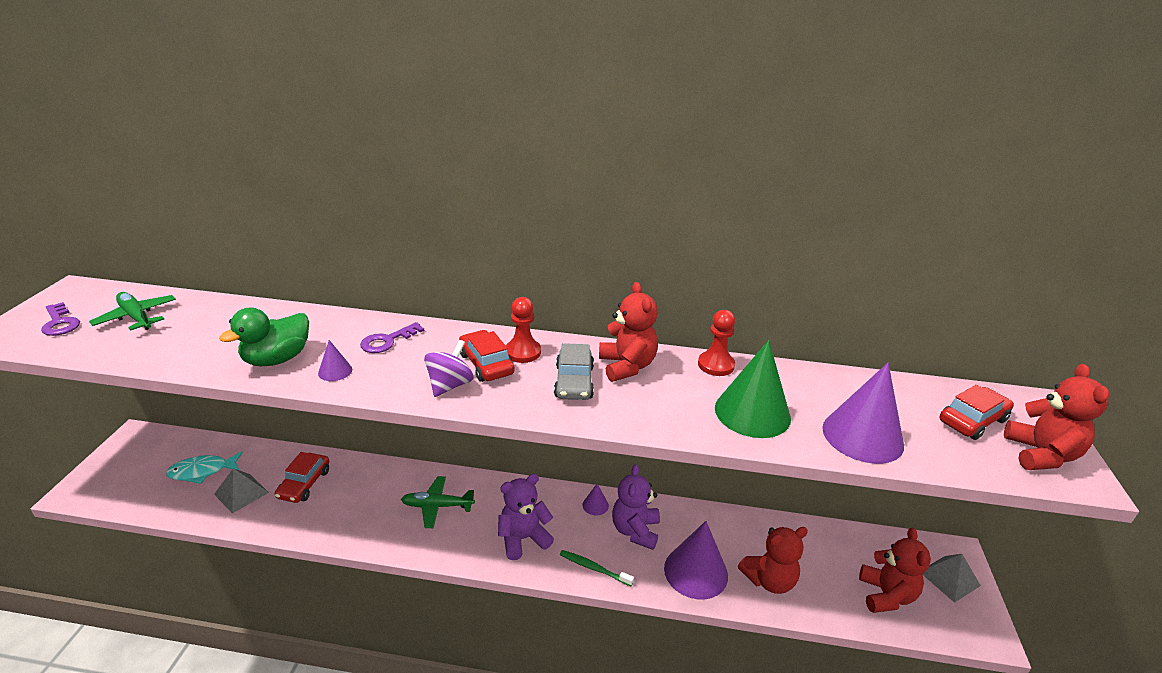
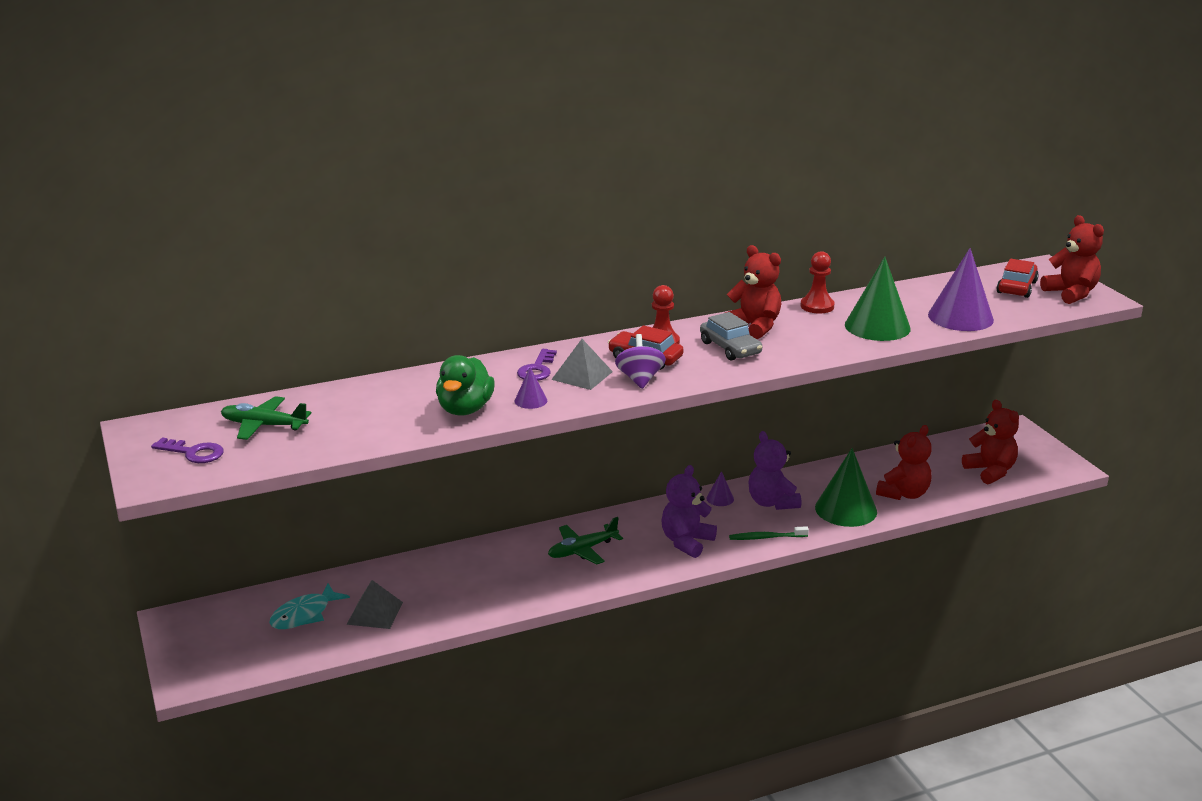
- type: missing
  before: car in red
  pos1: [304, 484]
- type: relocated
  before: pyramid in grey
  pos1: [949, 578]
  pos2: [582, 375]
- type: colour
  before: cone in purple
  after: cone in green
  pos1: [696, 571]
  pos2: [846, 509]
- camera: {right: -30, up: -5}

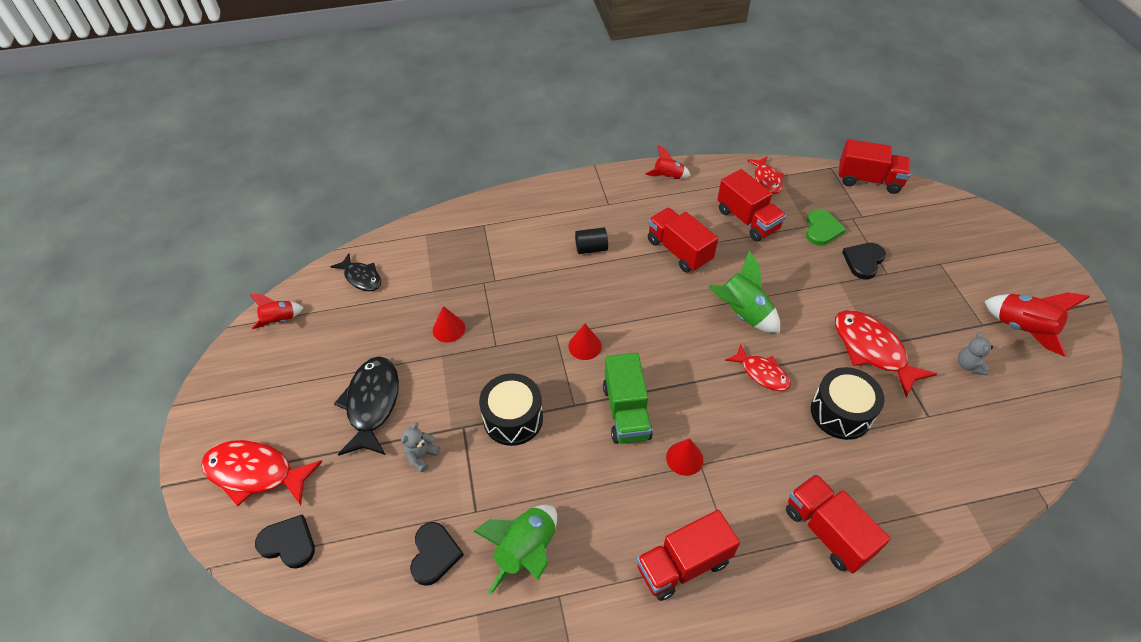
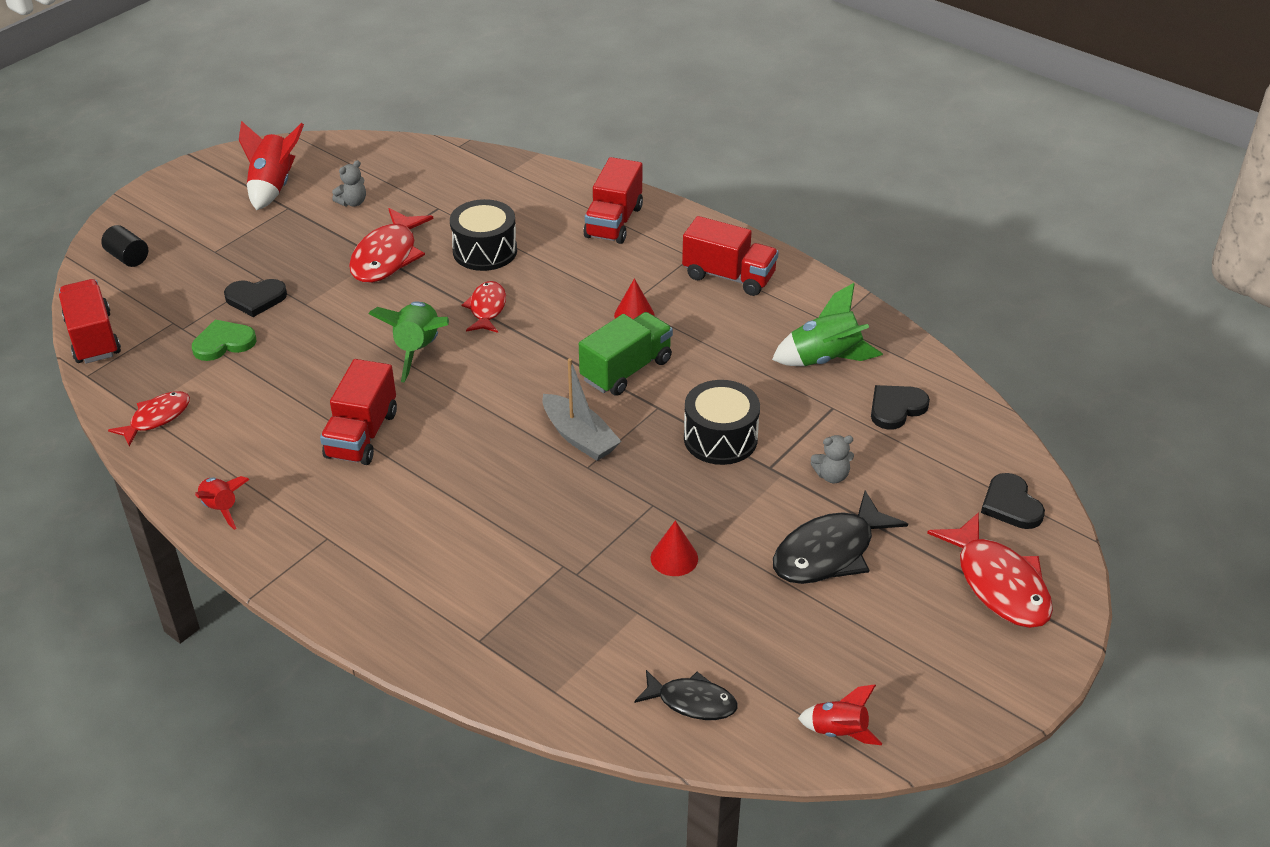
- type: missing
  before: truck in red
  pos1: [747, 220]
- type: relocated
  before: cylinder in black
  pos1: [591, 248]
  pos2: [128, 257]
- type: exchanged
  before: cone in red
  after: boat in grey
  pos1: [585, 346]
  pos2: [579, 437]
- type: spun
  before: fish in black
  pos1: [361, 277]
  pos2: [692, 702]
  turn: 105
- camera: {right: -130, up: -10}

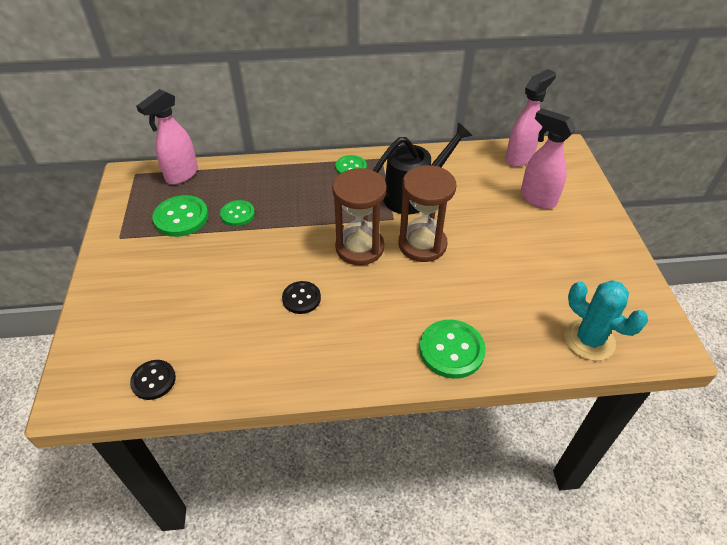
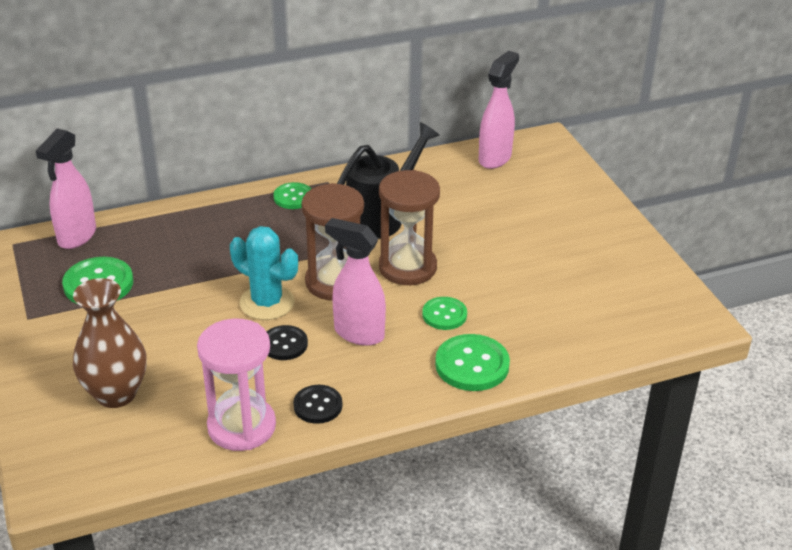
- type: appeared
  after: vase in brown
  pos2: [116, 394]
- type: appeared
  after: hourglass in pink
  pos2: [241, 426]
- type: relocated
  before: button in black
  pos1: [153, 380]
  pos2: [318, 405]
- type: relocated
  before: button in green
  pos1: [237, 214]
  pos2: [444, 315]
- type: relocated
  before: spray bottle in pink
  pos1: [537, 199]
  pos2: [358, 333]
- type: relocated
  before: cactus in turquoise
  pos1: [589, 340]
  pos2: [267, 303]
- camera: {right: -15, up: -10}

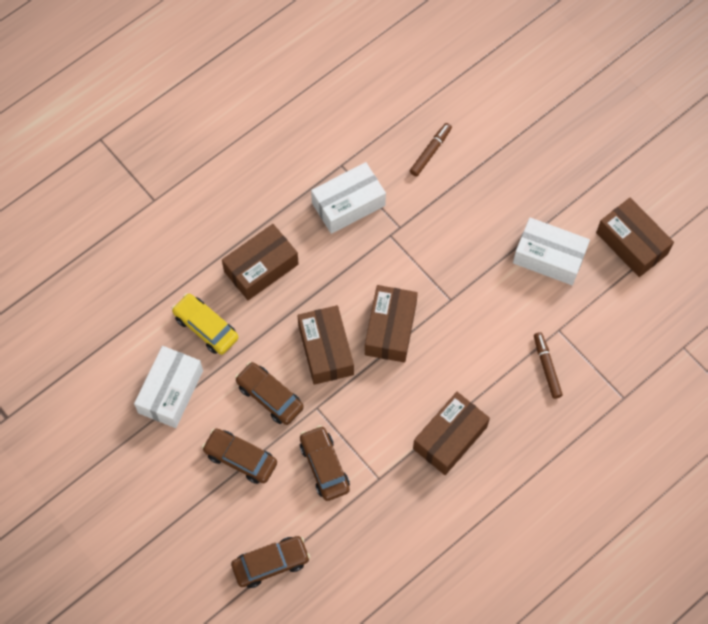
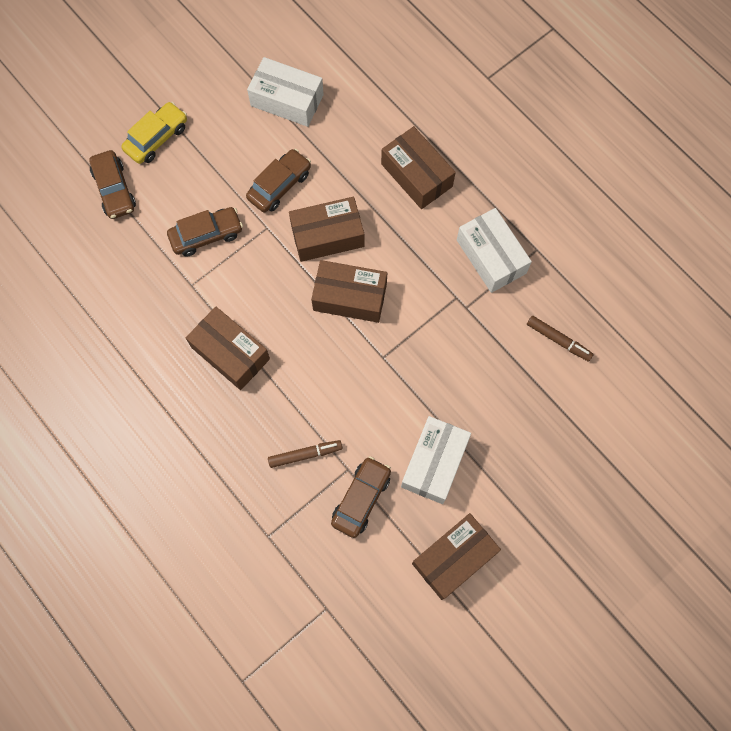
- type: relocated
  before: car in yellow
  pos1: [206, 327]
  pos2: [157, 138]
- type: relocated
  before: car in brown
  pos1: [240, 458]
  pos2: [361, 499]
- camera: {right: 90, up: 5}

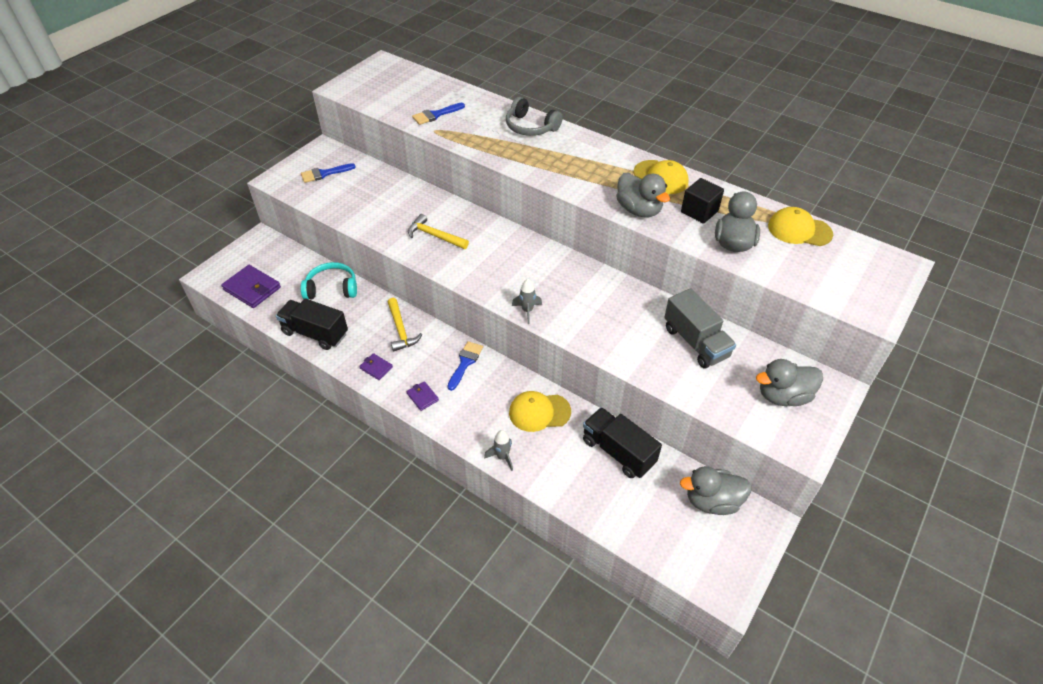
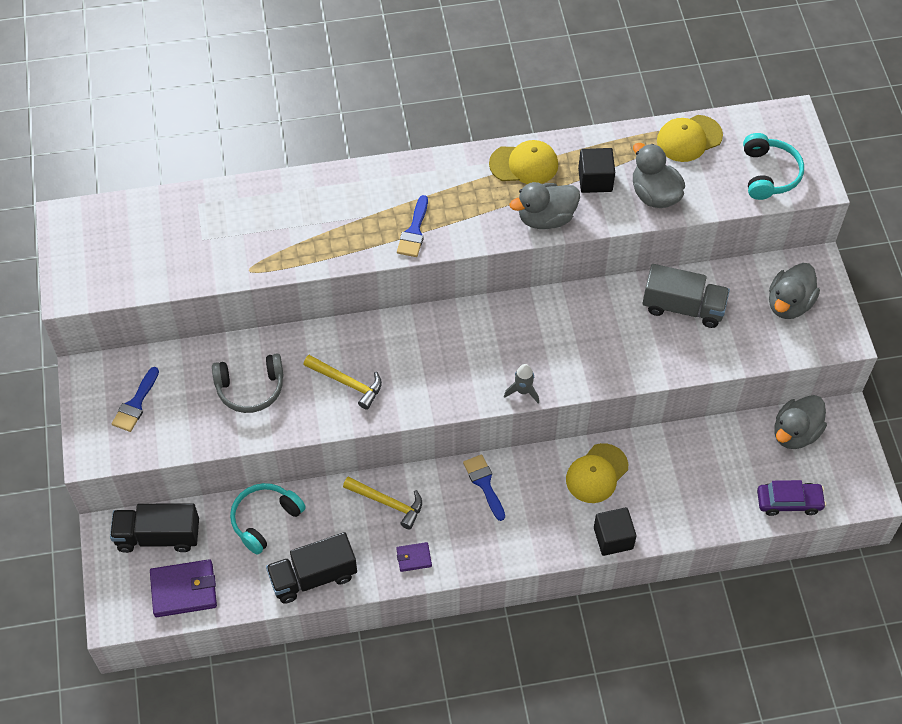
- type: missing
  before: wallet in purple
  pos1: [422, 397]
- type: appeared
  after: headphones in turquoise
  pos2: [768, 174]
- type: appeared
  after: car in purple
  pos2: [789, 502]
- type: relocated
  before: brush in blue
  pos1: [435, 115]
  pos2: [414, 231]
- type: relocated
  before: headphones in grey
  pos1: [530, 127]
  pos2: [250, 388]
- type: relocated
  before: truck in black
  pos1: [618, 451]
  pos2: [158, 536]
- type: exchanged
  before: rocket in grey
  after: cube in black
  pos1: [502, 457]
  pos2: [613, 538]
- type: spun
  before: hammer in yellow
  pos1: [435, 236]
  pos2: [347, 383]
  turn: -135
- type: spun
  before: duck in grey
  pos1: [638, 210]
  pos2: [546, 218]
  turn: 150
- camera: {right: -45, up: 10}

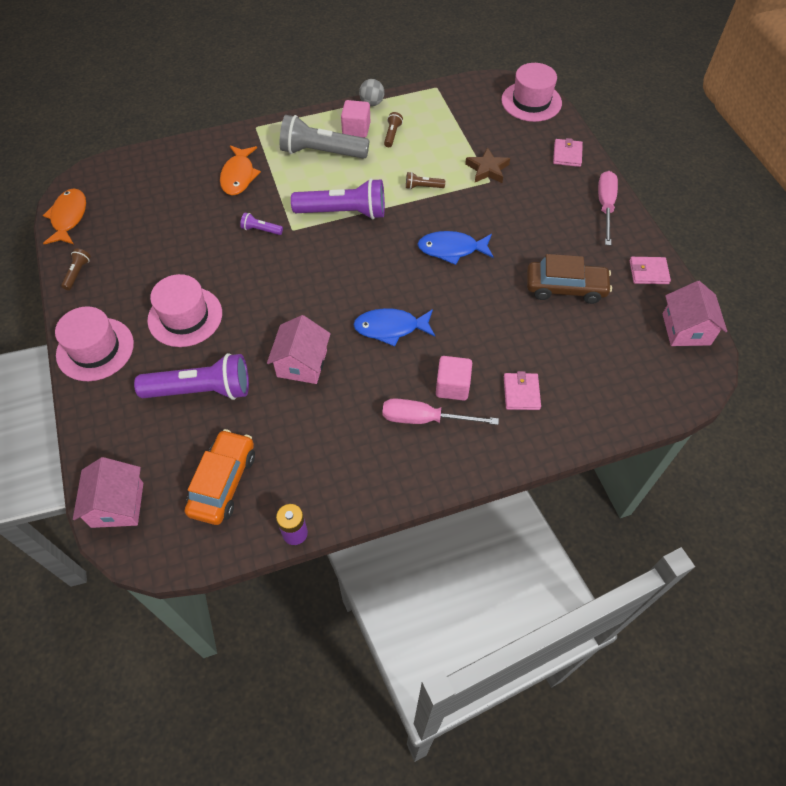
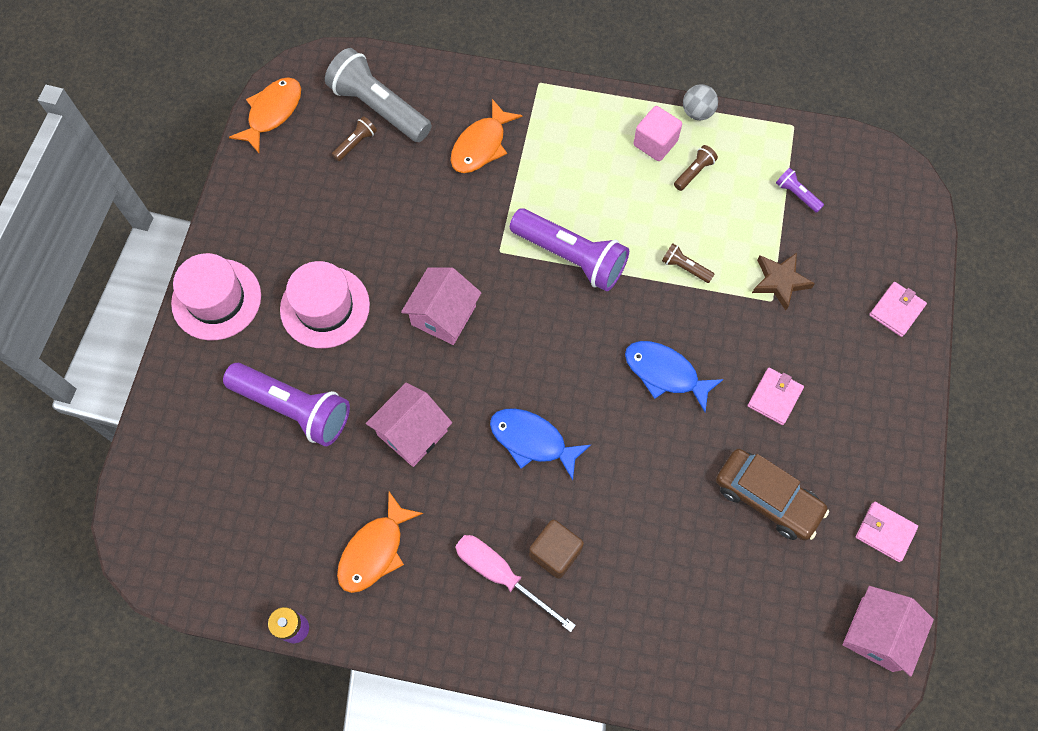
- type: missing
  before: car in orange
  pos1: [223, 482]
- type: missing
  before: hat in pink
  pos1: [531, 101]
- type: missing
  before: screwdriver in pink
  pos1: [605, 206]
- type: appeared
  after: fish in orange
  pos2: [375, 550]
- type: relocated
  before: flashlight in brown
  pos1: [77, 273]
  pos2: [356, 143]
- type: relocated
  before: house in pink
  pos1: [117, 505]
  pos2: [443, 315]
- type: relocated
  before: flashlight in purple
  pos1: [261, 230]
  pos2: [796, 194]
- type: relocated
  before: flashlight in grey
  pos1: [321, 152]
  pos2: [379, 108]
- type: relocated
  before: wallet in pink
  pos1: [521, 393]
  pos2: [774, 397]
- type: colour
  before: cube in pink
  after: cube in brown
  pos1: [452, 386]
  pos2: [555, 552]
- camera: {right: 30, up: 10}

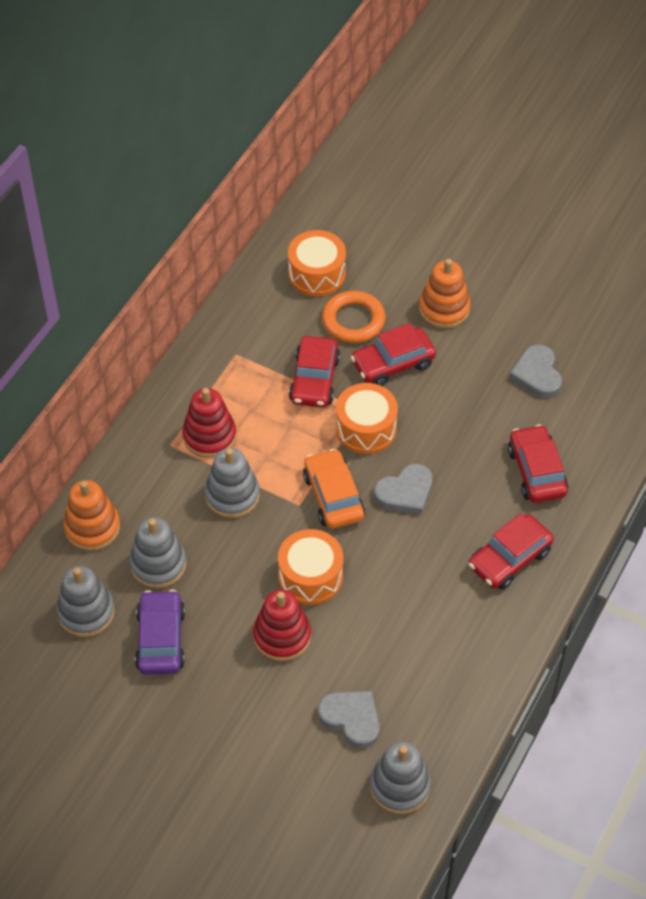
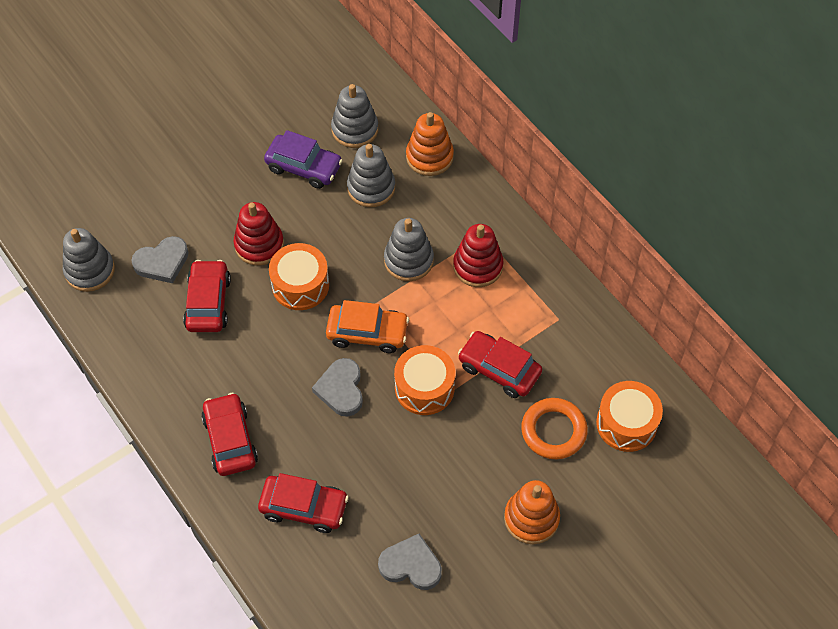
- type: relocated
  before: car in red
  pos1: [393, 363]
  pos2: [208, 303]
- camera: {right: 115, up: 5}

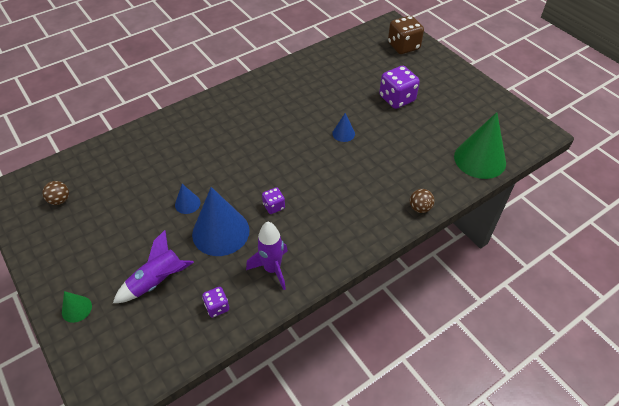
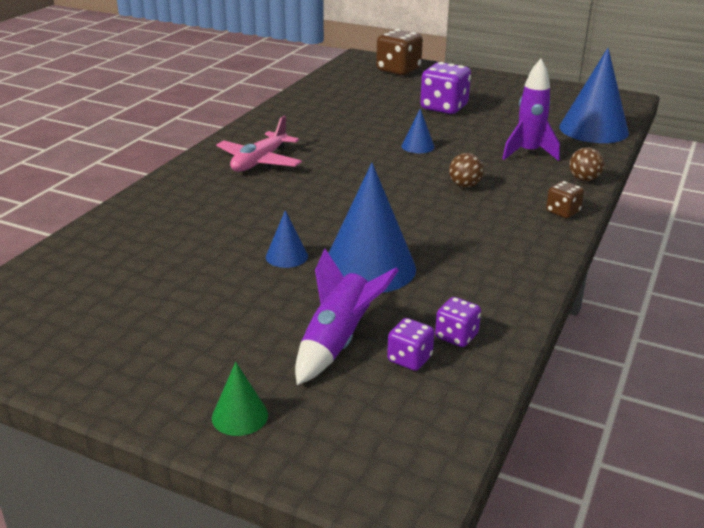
- type: appeared
  after: plane in pink
  pos2: [259, 162]
- type: appeared
  after: dice in brown
  pos2: [562, 212]
- type: relocated
  before: ball in brown
  pos1: [60, 200]
  pos2: [465, 185]
- type: relocated
  before: rocket in purple
  pos1: [272, 269]
  pos2: [528, 153]
- type: relocated
  before: dice in purple
  pos1: [274, 206]
  pos2: [409, 359]
- type: colour
  before: cone in green
  after: cone in blue
  pos1: [480, 159]
  pos2: [593, 129]
- camera: {right: -30, up: -20}

